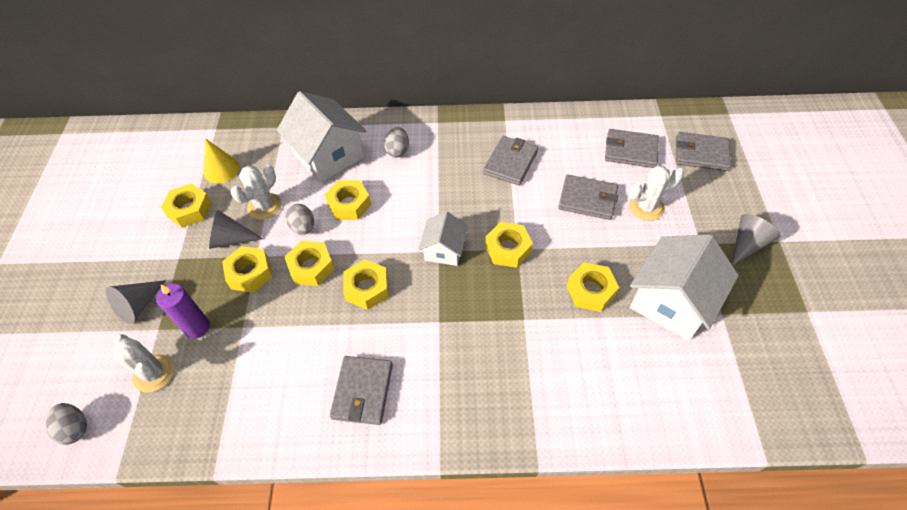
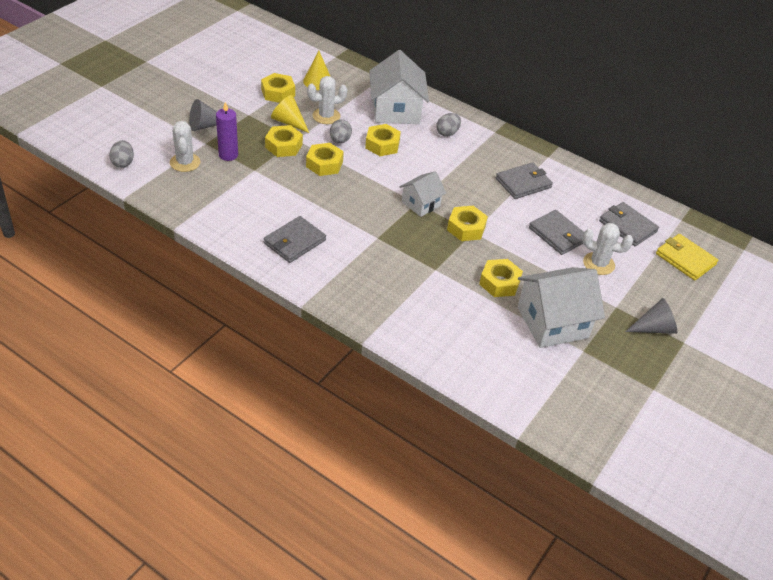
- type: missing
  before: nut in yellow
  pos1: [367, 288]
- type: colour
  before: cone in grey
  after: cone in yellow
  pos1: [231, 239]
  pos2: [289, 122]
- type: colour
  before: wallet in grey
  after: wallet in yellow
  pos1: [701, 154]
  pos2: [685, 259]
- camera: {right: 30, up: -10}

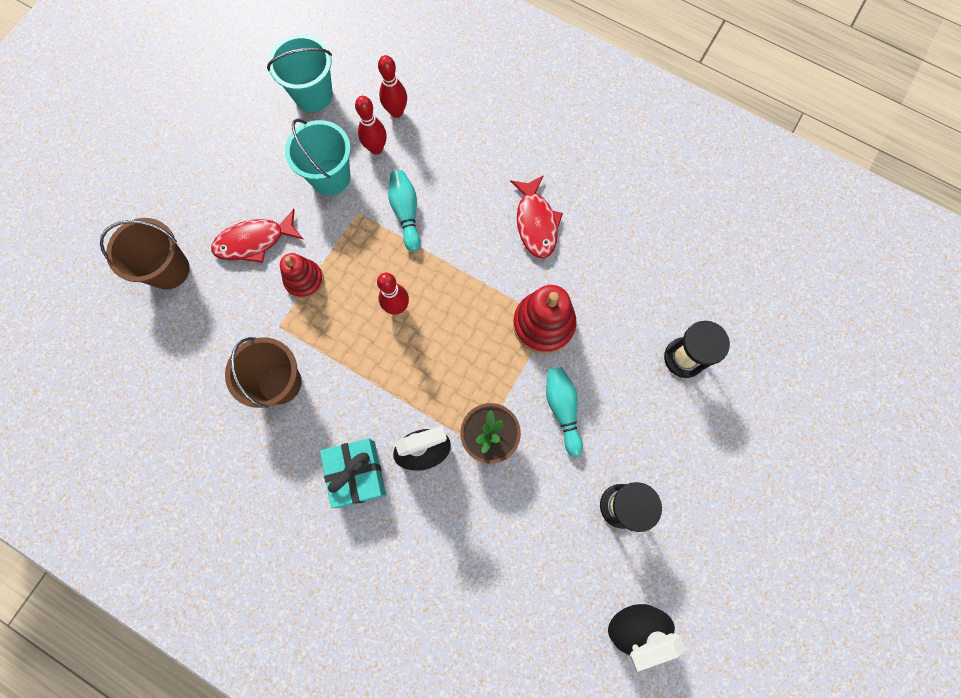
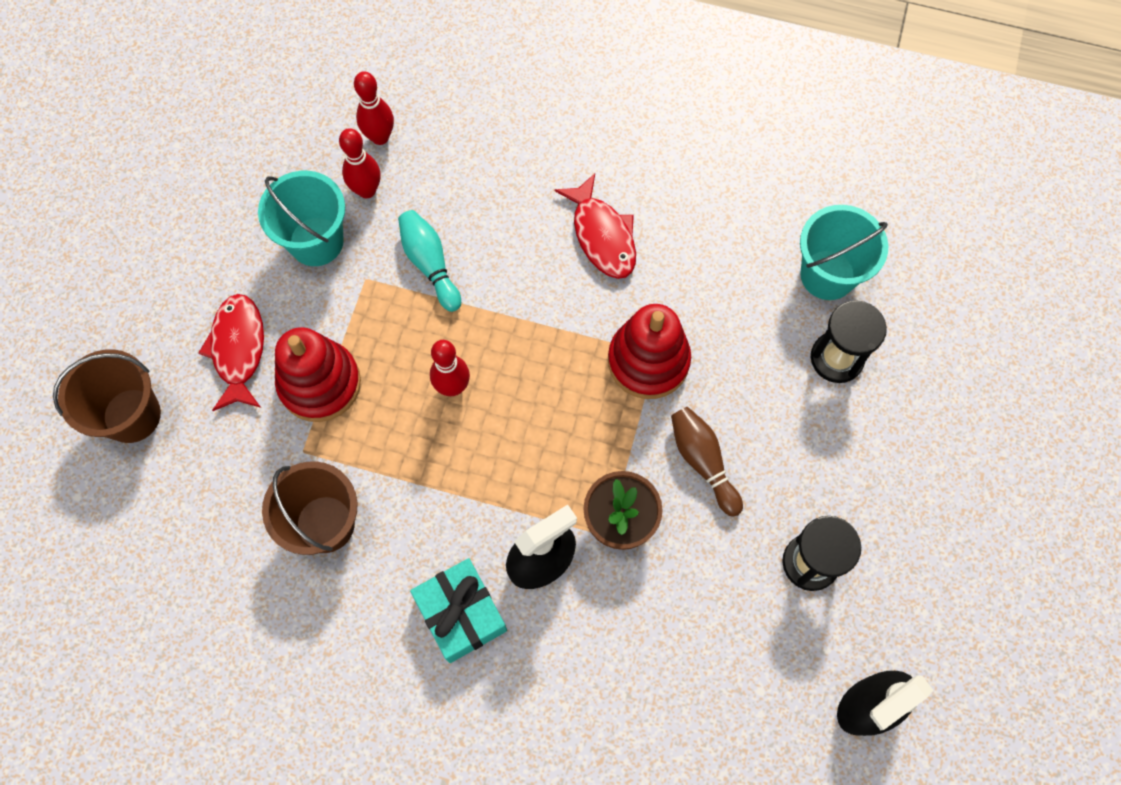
- type: relocated
  before: bucket in turquoise
  pos1: [313, 95]
  pos2: [827, 275]
- type: colour
  before: bowling pin in turquoise
  after: bowling pin in brown
  pos1: [562, 409]
  pos2: [703, 462]
- type: spun
  before: fish in red
  pos1: [254, 241]
  pos2: [238, 349]
  turn: 120
- type: size
  before: stacking toy in red
  pos1: [304, 280]
  pos2: [320, 383]
  scale: 1.54
- camera: {right: -15, up: -5}

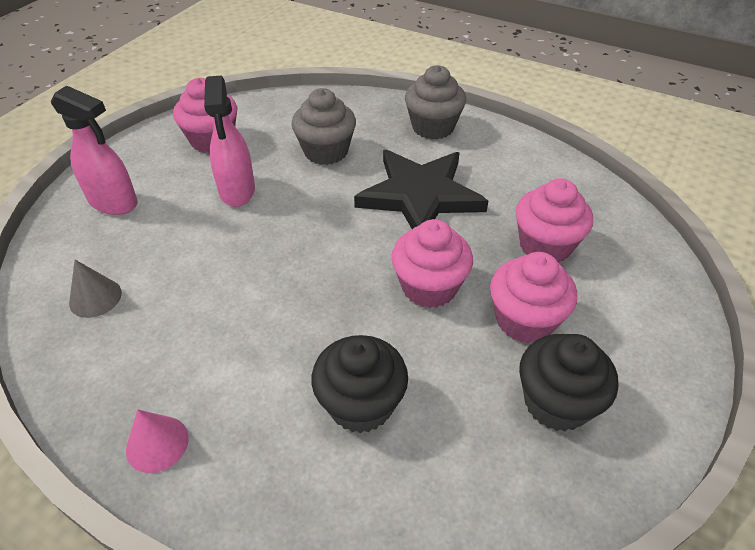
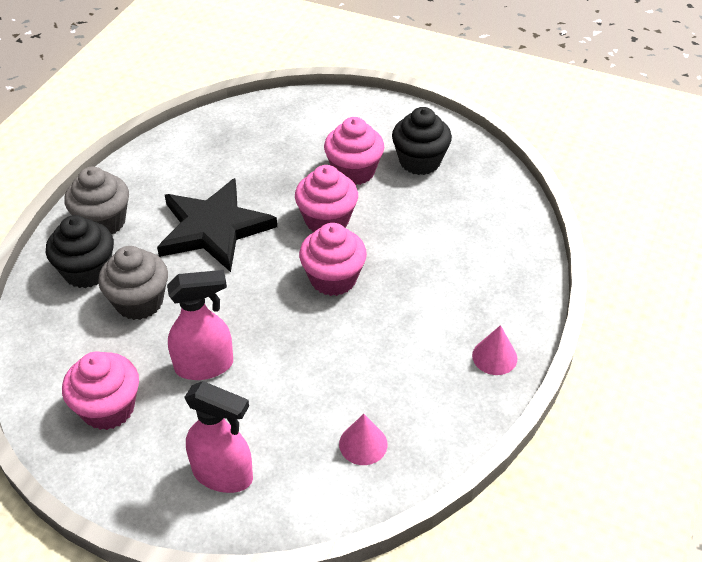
- type: relocated
  before: cupcake in black
  pos1: [360, 404]
  pos2: [87, 271]
- type: relocated
  before: cupcake in pink
  pos1: [545, 245]
  pos2: [333, 279]
- type: colour
  before: cone in grey
  after: cone in pink
  pos1: [95, 297]
  pos2: [363, 444]
- type: spun
  before: spray bottle in pink
  pos1: [114, 202]
  pos2: [223, 474]
  turn: 90
- camera: {right: -95, up: 0}

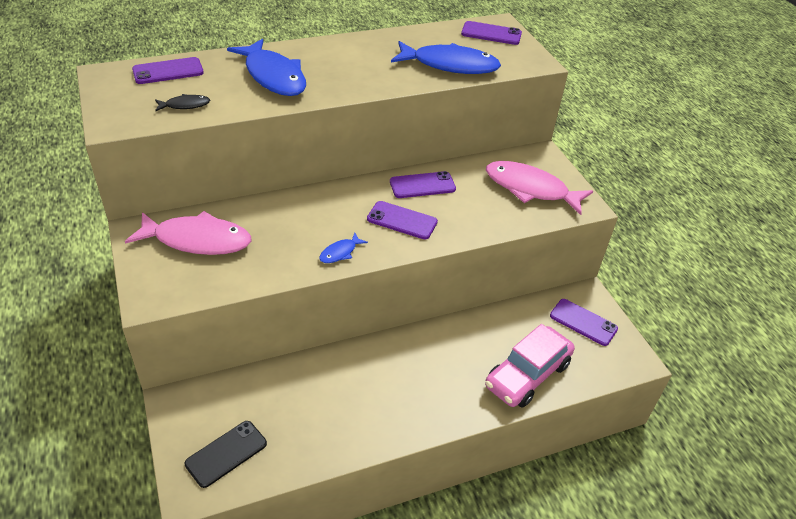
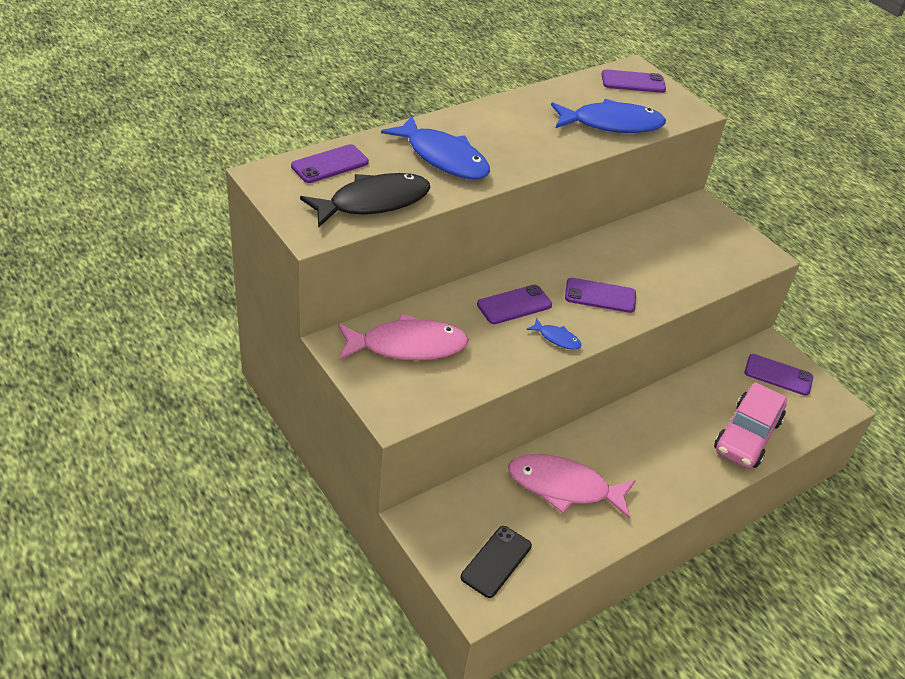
- type: relocated
  before: phone in purple
  pos1: [422, 185]
  pos2: [514, 305]
- type: relocated
  before: fish in pink
  pos1: [530, 189]
  pos2: [564, 487]
- type: spun
  before: fish in blue
  pos1: [340, 252]
  pos2: [557, 338]
  turn: -90
- type: size
  before: fish in black
  pos1: [185, 105]
  pos2: [373, 202]
  scale: 2.24
- camera: {right: -15, up: 0}

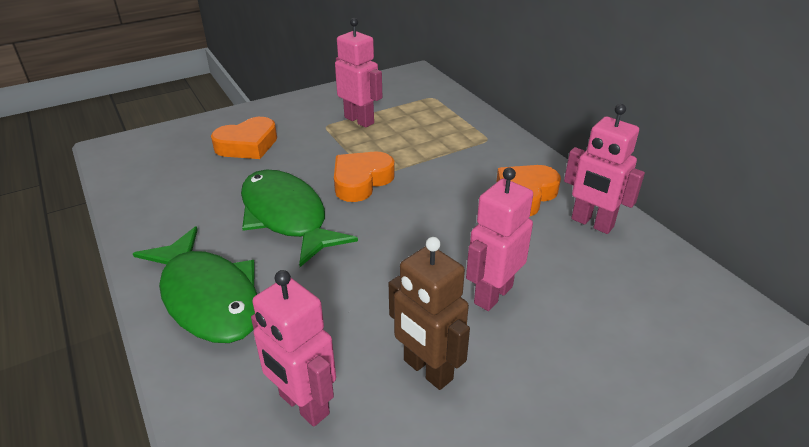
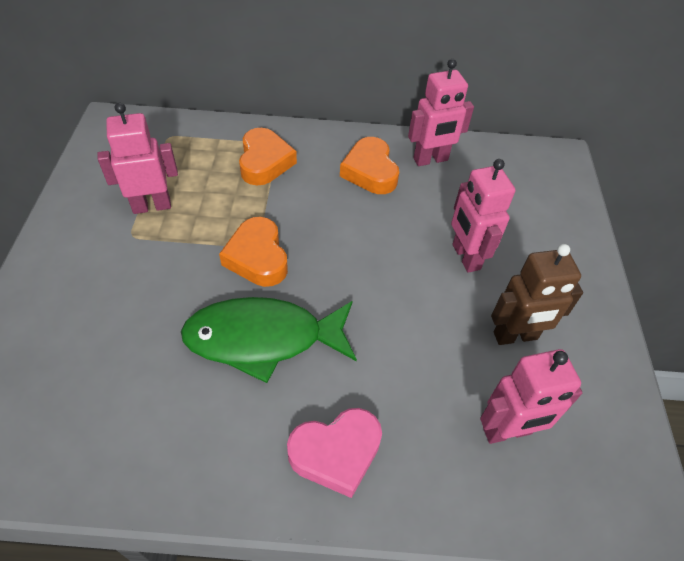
- type: relocated
  before: heart in orange
  pos1: [247, 145]
  pos2: [264, 162]
- type: exchanged
  before: fish in green
  after: heart in pink
  pos1: [208, 297]
  pos2: [336, 453]
- camera: {right: -60, up: 15}

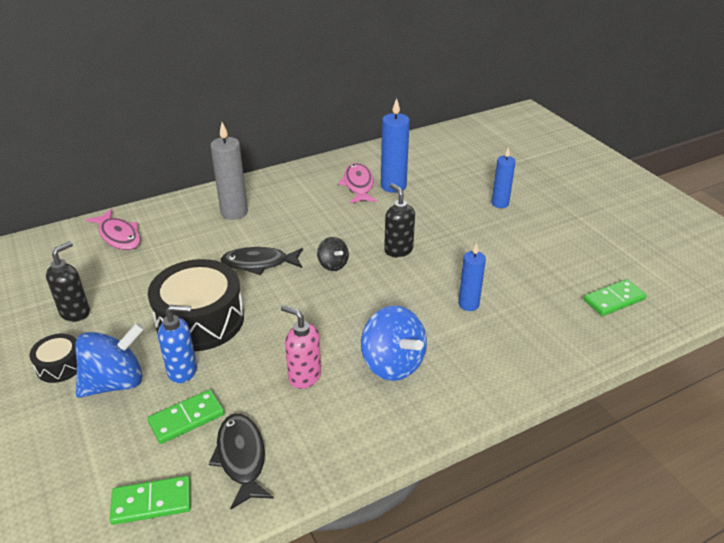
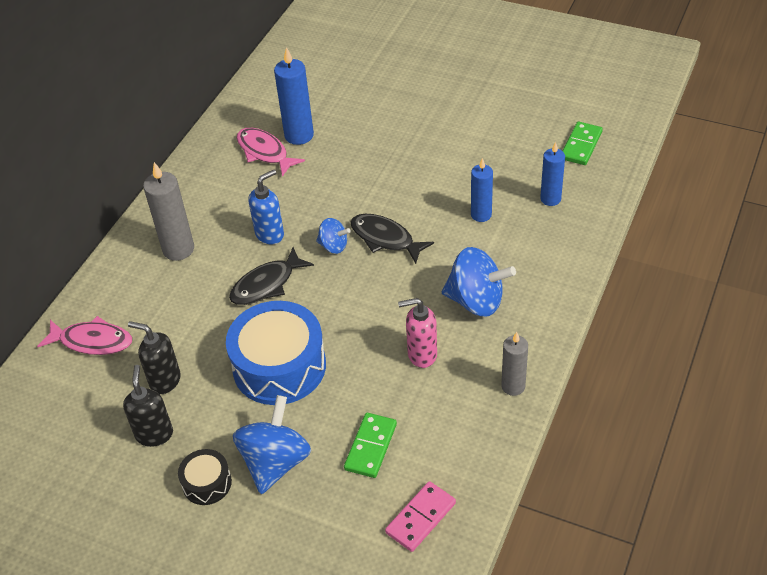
- type: appeared
  after: candle in grey
  pos2: [513, 386]
- type: relocated
  before: soap dispenser in blue
  pos1: [183, 371]
  pos2: [270, 234]
- type: relocated
  before: fish in black
  pos1: [241, 458]
  pos2: [385, 239]
- type: relocated
  before: soap dispenser in black
  pos1: [398, 250]
  pos2: [165, 381]
- type: relocated
  before: candle in blue
  pos1: [500, 203]
  pos2: [550, 199]
- type: colour
  before: domino in green
  after: domino in pink
  pos1: [152, 502]
  pos2: [420, 518]
- type: colour
  before: drum in black
  after: drum in blue
  pos1: [200, 320]
  pos2: [279, 366]
- type: colour
  before: spinning top in black
  after: spinning top in blue
  pos1: [333, 264]
  pos2: [333, 246]
- camera: {right: -35, up: 10}

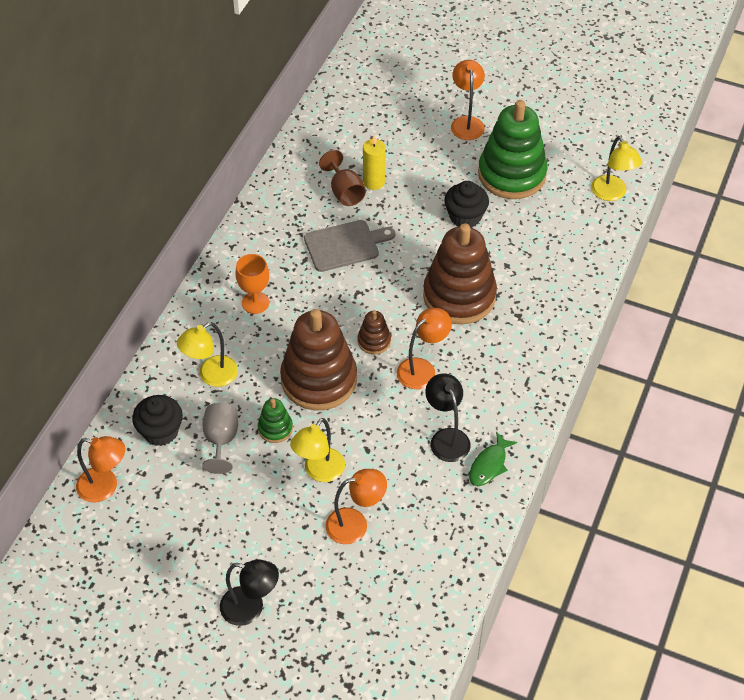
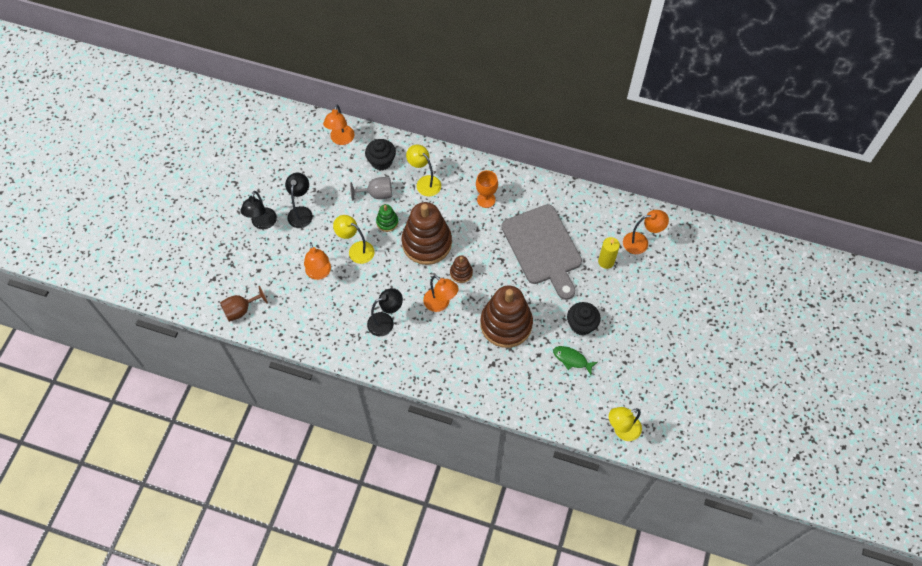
- type: missing
  before: stacking toy in green
  pos1: [512, 174]
- type: appeared
  after: lamp in black
  pos2: [301, 212]
- type: relocated
  before: goblet in brown
  pos1: [344, 192]
  pos2: [241, 310]
- type: relocated
  before: lamp in orange
  pos1: [466, 122]
  pos2: [641, 242]
- type: relocated
  before: fish in green
  pos1: [489, 465]
  pos2: [572, 359]
- type: size
  before: cutting board in grey
  pos1: [345, 245]
  pos2: [543, 248]
  scale: 1.64
- camera: {right: 85, up: 10}

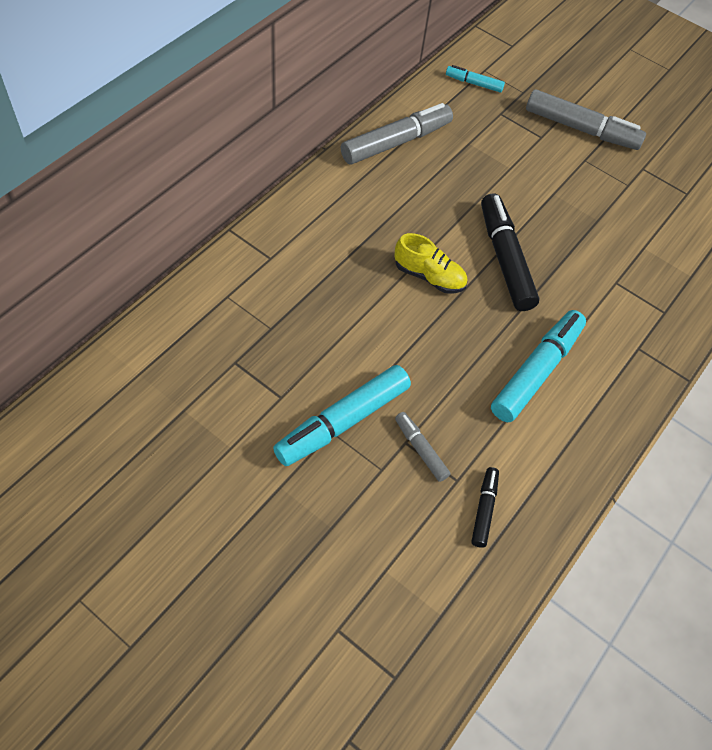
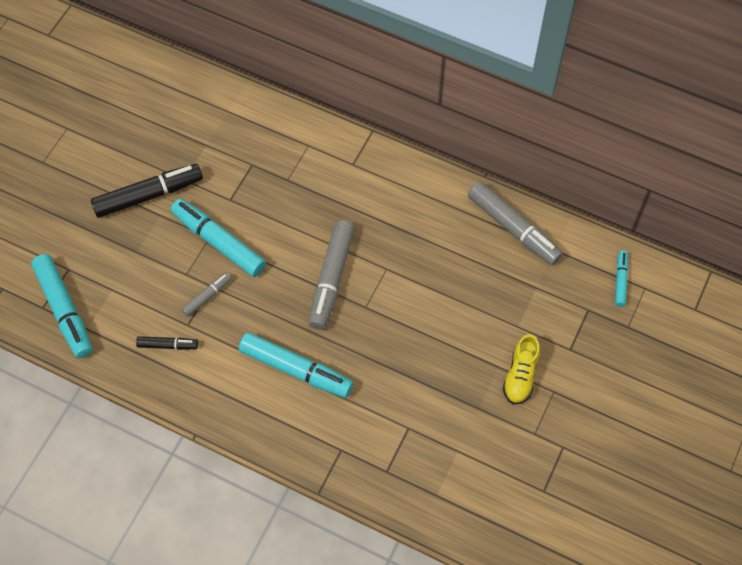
- type: appeared
  after: marker in turquoise
  pos2: [64, 310]
- type: relocated
  before: shoe in yellow
  pos1: [429, 276]
  pos2: [520, 376]
- type: relocated
  before: marker in black
  pos1: [505, 259]
  pos2: [149, 195]
- type: relocated
  before: marker in grey
  pos1: [581, 129]
  pos2: [331, 279]
- camera: {right: 85, up: 5}

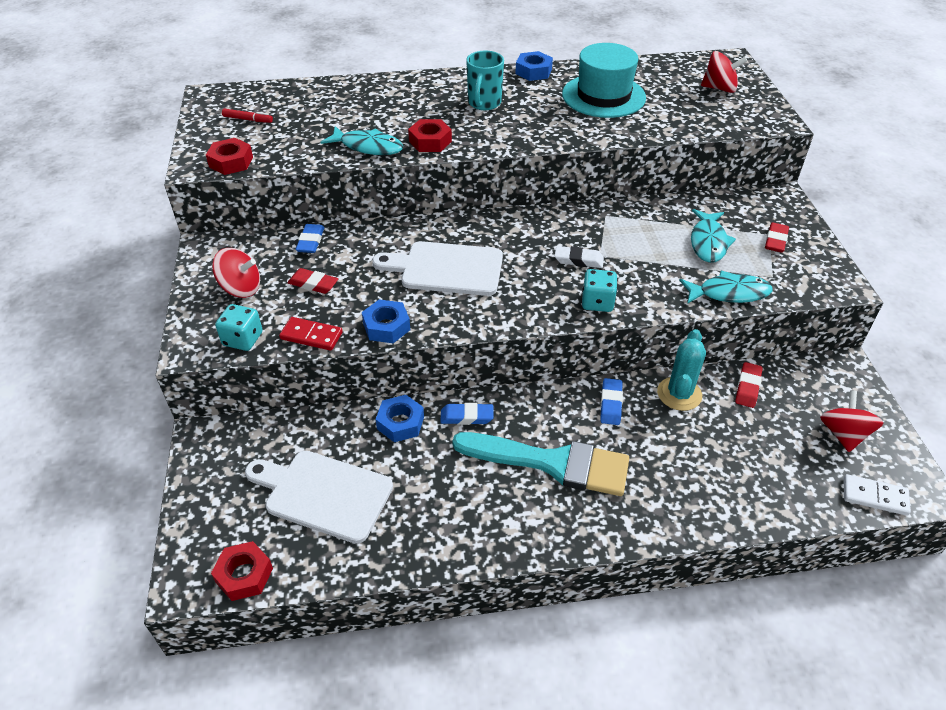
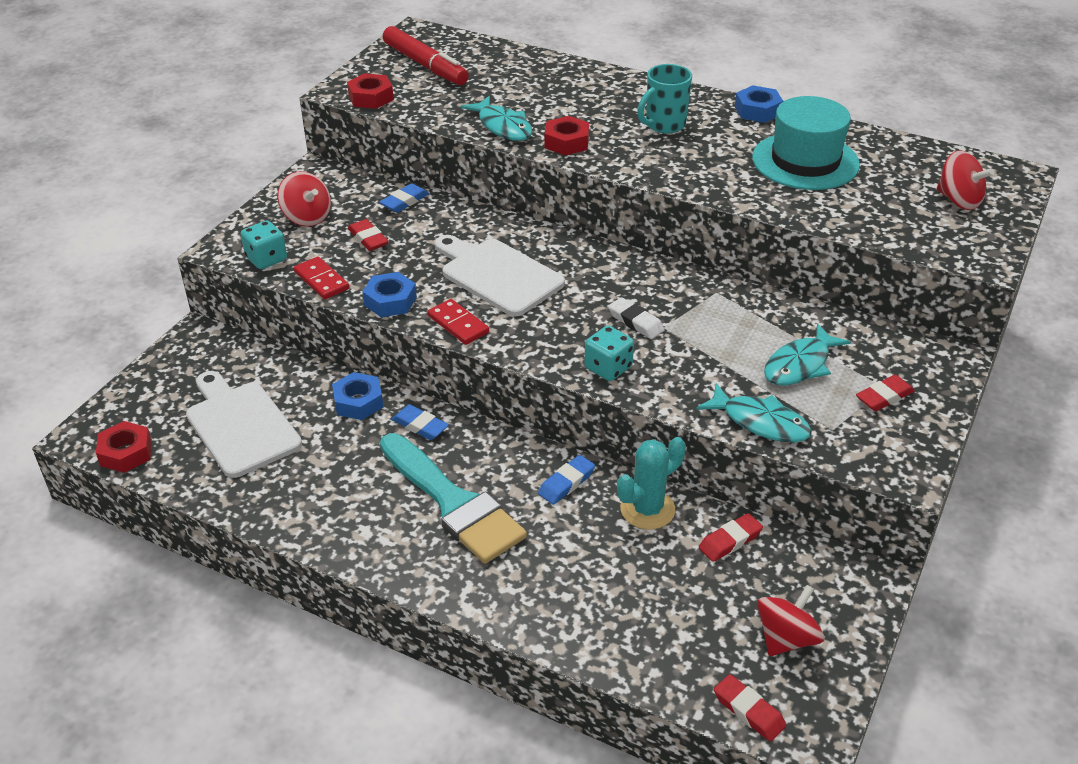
- type: appeared
  after: domino in red
  pos2: [458, 324]
- type: exchanged
  before: domino in white
  after: eraser in red
  pos1: [875, 496]
  pos2: [748, 711]
- type: size
  before: marker in red
  pos1: [248, 119]
  pos2: [425, 65]
  scale: 2.17
- camera: {right: 35, up: -5}

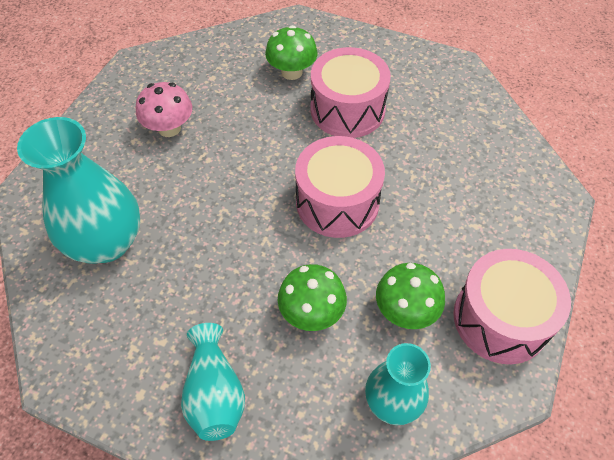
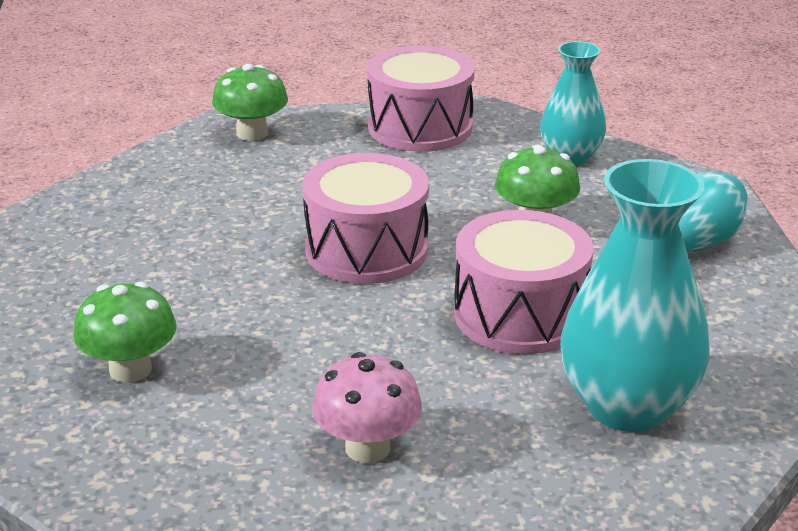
- type: relocated
  before: drum in pink
  pos1: [347, 109]
  pos2: [520, 315]
- type: relocated
  before: mushroom in green
  pos1: [405, 311]
  pos2: [252, 133]
- camera: {right: -120, up: -25}

